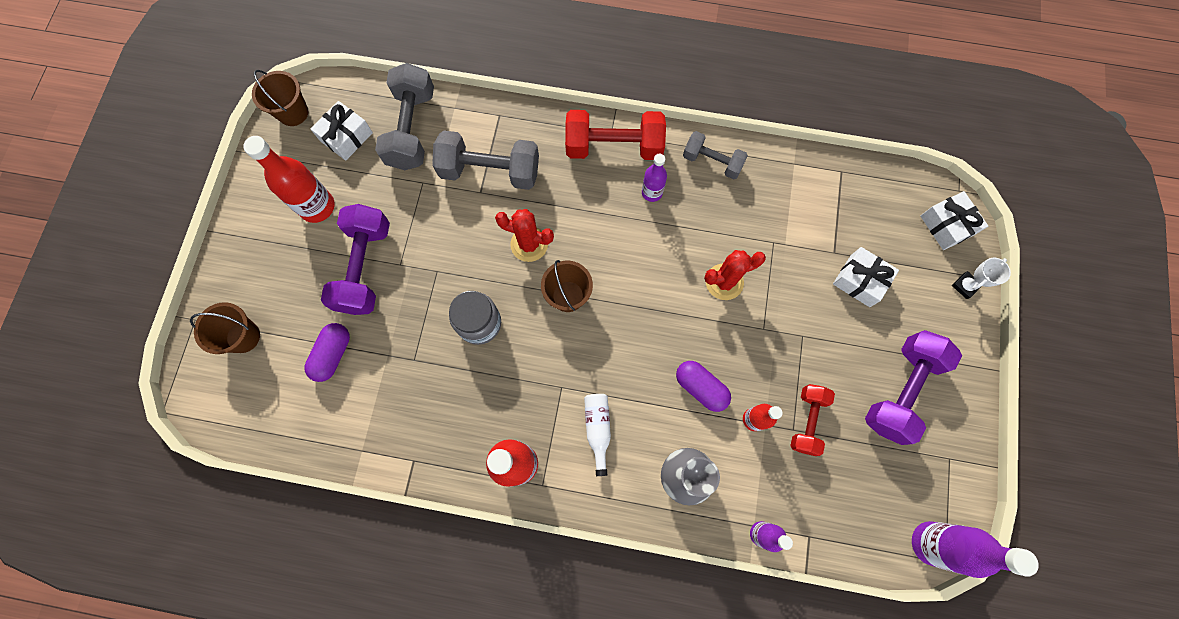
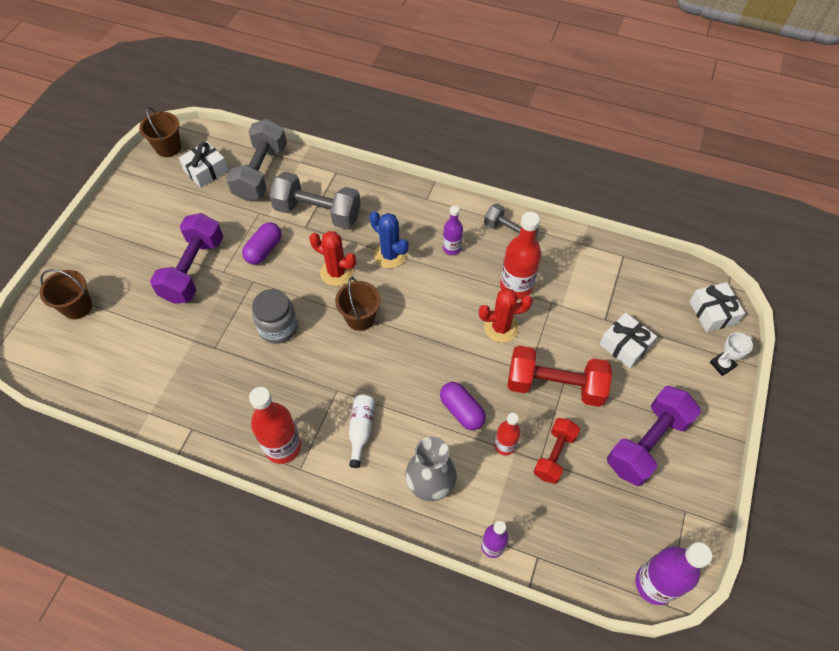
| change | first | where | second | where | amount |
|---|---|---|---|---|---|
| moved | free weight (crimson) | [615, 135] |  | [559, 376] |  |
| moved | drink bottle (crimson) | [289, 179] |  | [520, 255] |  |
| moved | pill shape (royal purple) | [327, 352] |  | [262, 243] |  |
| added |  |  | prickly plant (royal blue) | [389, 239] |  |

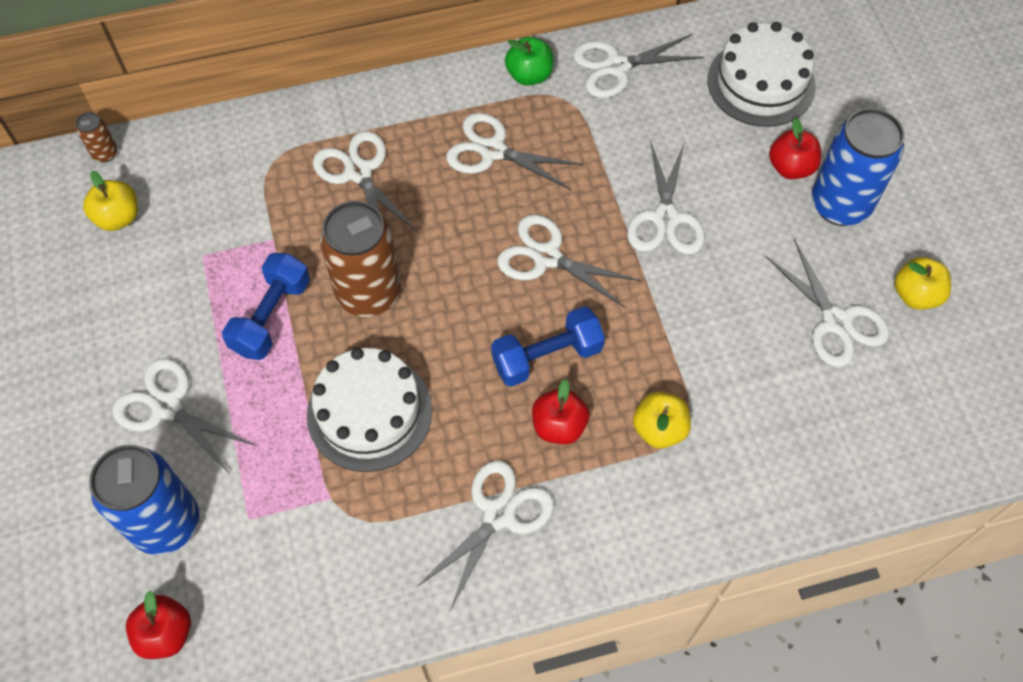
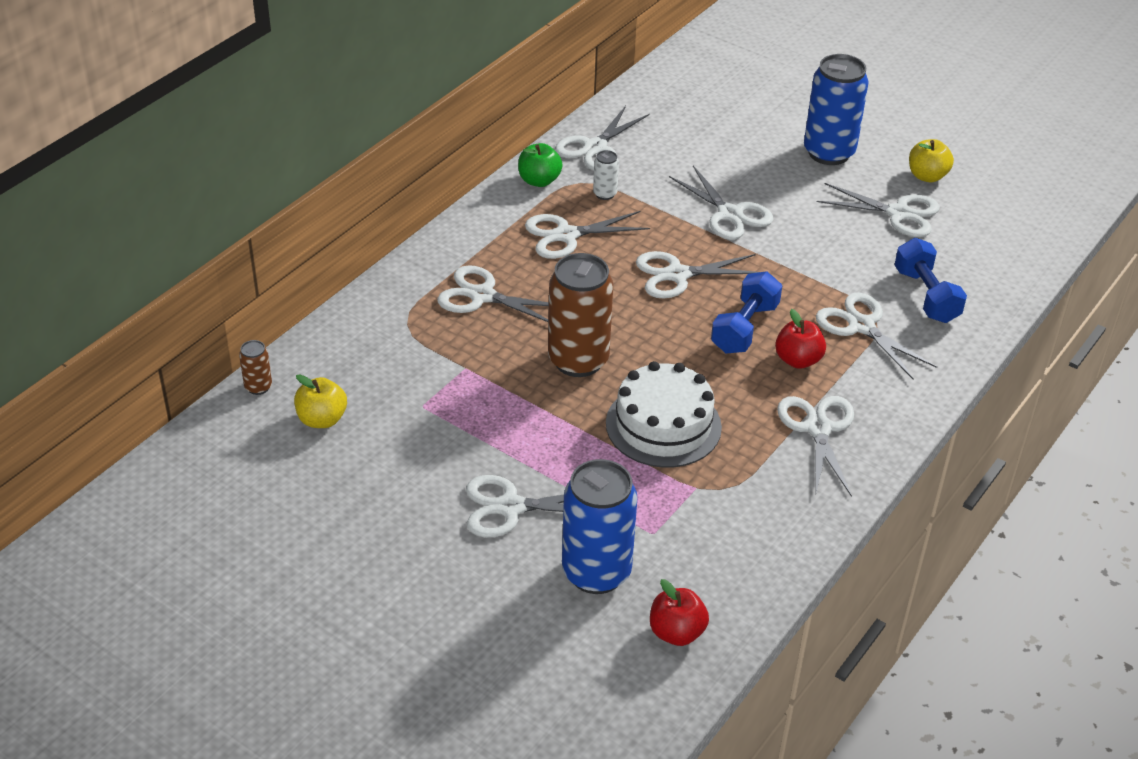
| change | first | where | second | where | amount |
|---|---|---|---|---|---|
| removed | gateau (snow-white) | [761, 74] |  |  |  |
| removed | apple (crimson) | [795, 148] |  |  |  |
| moved | free weight (royal blue) | [266, 306] |  | [931, 280] |  |
| replaced | apple (bright yellow) | [662, 420] | pair of scissors (snow-white) | [876, 336] |  |
| added |  |  | tin (snow-white) | [606, 175] |  |

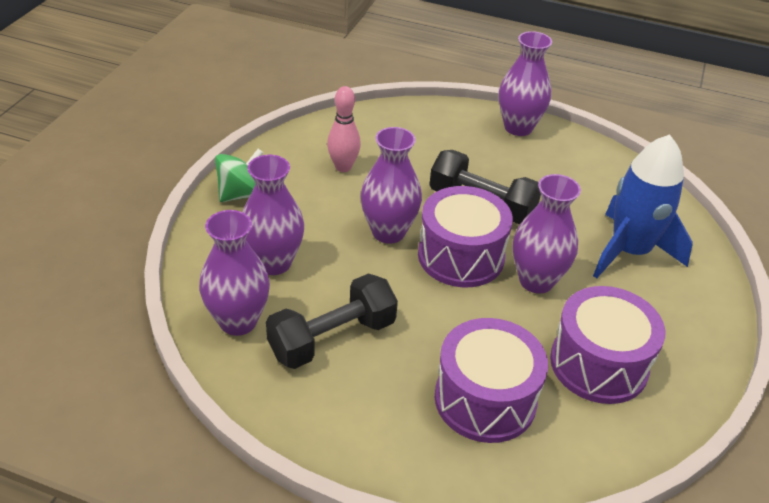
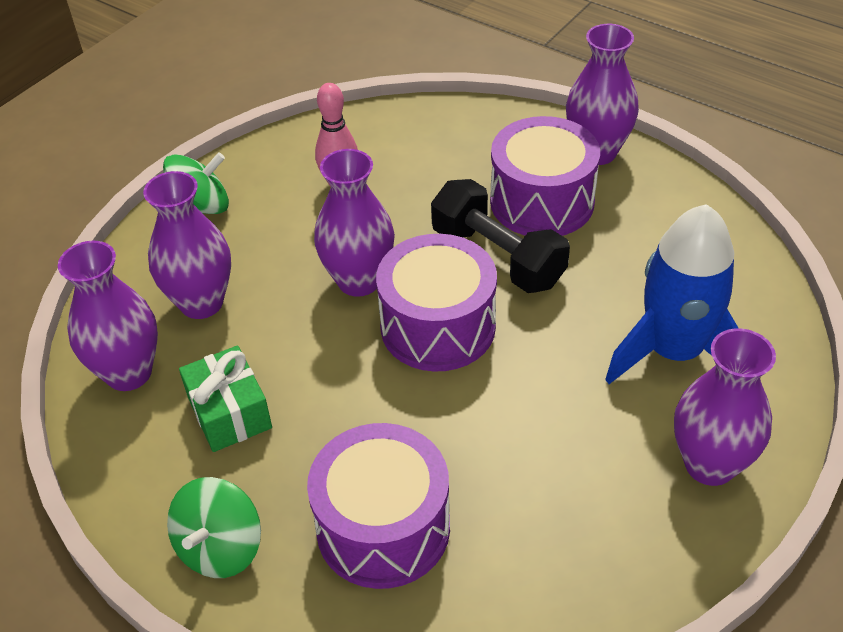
| change | first | where | second | where | amount |
|---|---|---|---|---|---|
| moved | flower vase (royal purple) | [547, 234] |  | [725, 407] |  |
| replaced | free weight (ebony) | [332, 321] | present (emerald) | [225, 398] |  |
| moved | drum (royal purple) | [607, 345] |  | [545, 176] |  |
| added |  |  | spinning top (emerald) | [214, 527] |  |

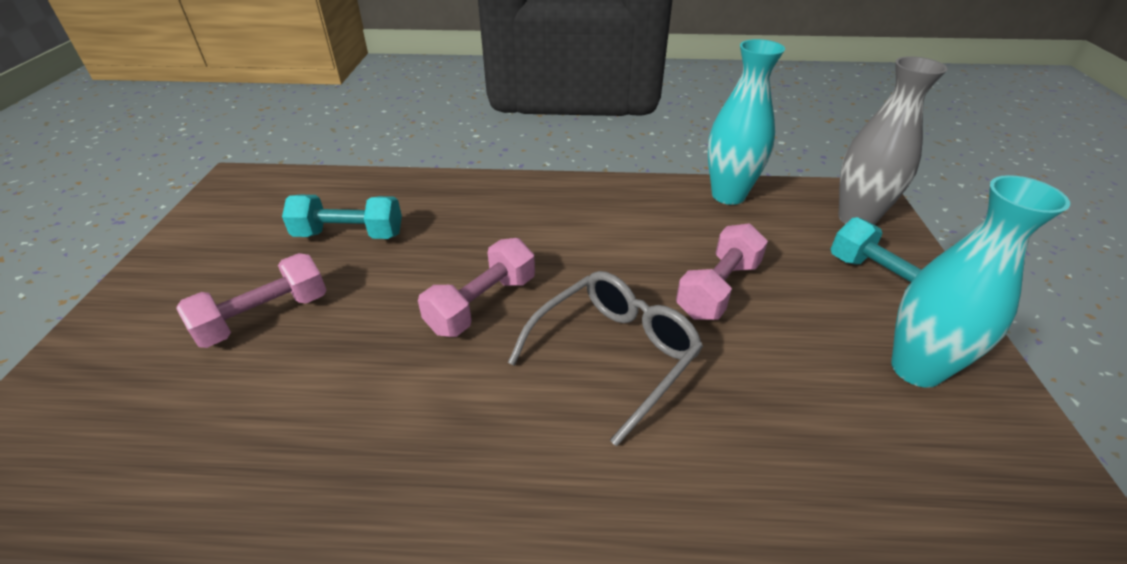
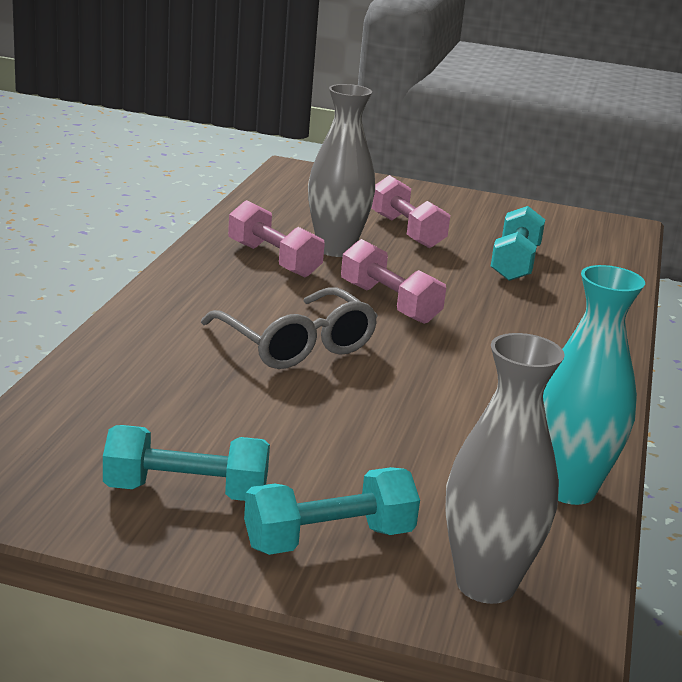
| change | first | where | second | where | amount |
|---|---|---|---|---|---|
| replaced | flower vase (aqua) | [980, 281] | free weight (aqua) | [186, 463] |  |
| moved | free weight (rose-pink) | [722, 271] |  | [276, 238] |  |
| added |  |  | flower vase (ash-grey) | [341, 170] |  |

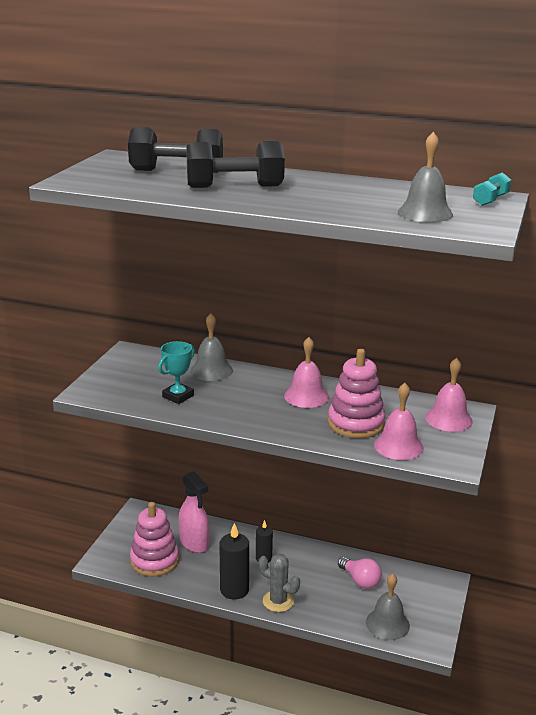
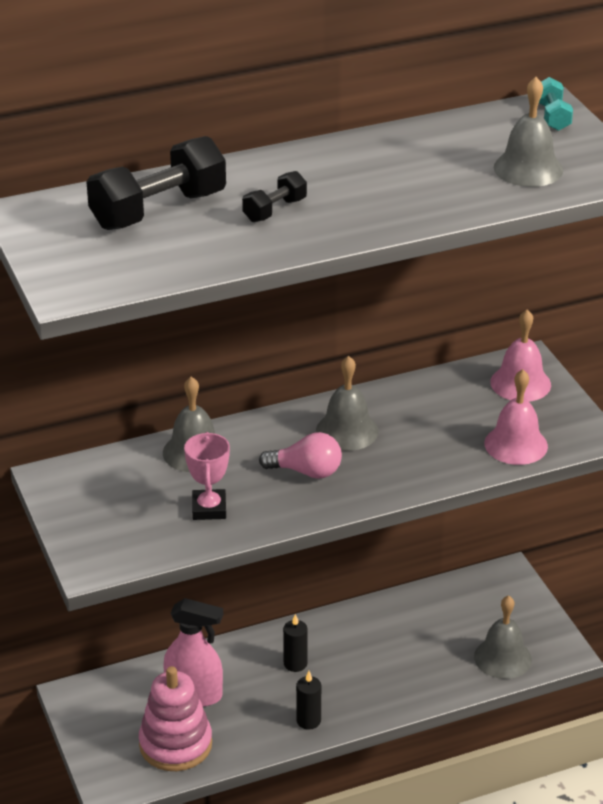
| change | first | where | second | where | amount |
|---|---|---|---|---|---|
| resized | free weight (ebony) | [235, 164] |  | [274, 196] | x0.51 |
| recoloured | school bell (rose-pink) | [306, 372] | school bell (ash-grey) | [347, 403] |  |
| recoloured | trophy (aqua) | [176, 372] | trophy (rose-pink) | [207, 476] |  |
| removed | ring stacker (rose-pink) | [356, 393] |  |  |  |
| resized | candle (ebony) | [234, 561] |  | [308, 700] | x0.60 |
| removed | prickly plant (ash-grey) | [279, 583] |  |  |  |
| moved | lightbulb (rose-pink) | [360, 573] |  | [300, 455] |  |

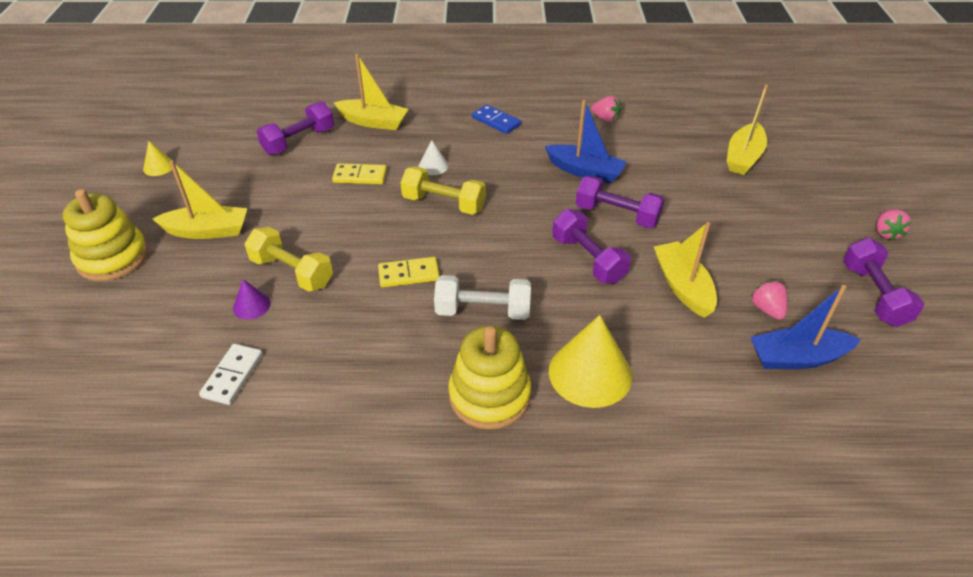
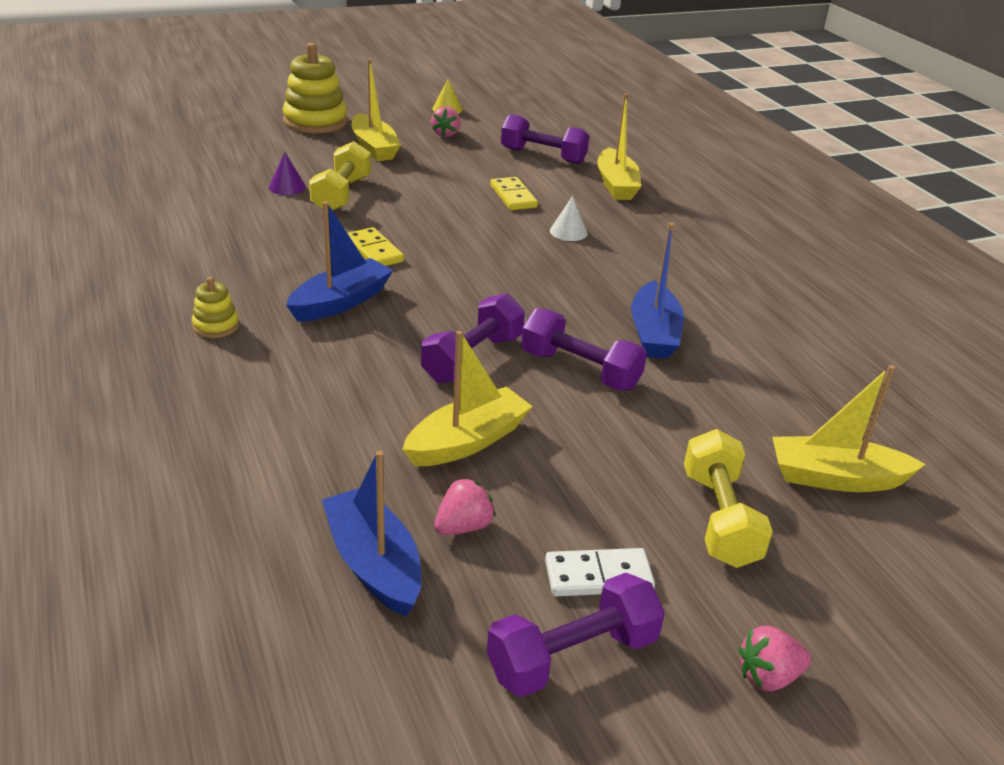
| change | first | where | second | where | amount |
|---|---|---|---|---|---|
| moved | berry (rose-pink) | [606, 109] |  | [446, 122] |  |
| removed | domino (royal blue) | [496, 119] |  |  |  |
| moved | free weight (bright yellow) | [443, 190] |  | [728, 498] |  |
| turned | free weight (royal purple) | [620, 202] |  | [584, 349] | 60 degrees counterclockwise |
| replaced | free weight (snow-white) | [482, 297] | toy boat (royal blue) | [339, 261] |  |
| removed | solid cone (bright yellow) | [590, 361] |  |  |  |
| resized | ring stacker (bright yellow) | [489, 378] |  | [215, 307] | x0.49 |
| moved | domino (snow-white) | [231, 374] |  | [600, 572] |  |

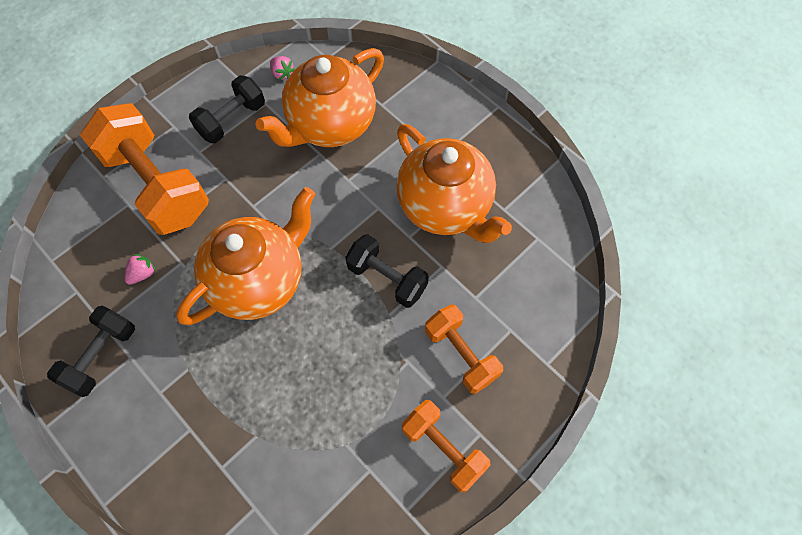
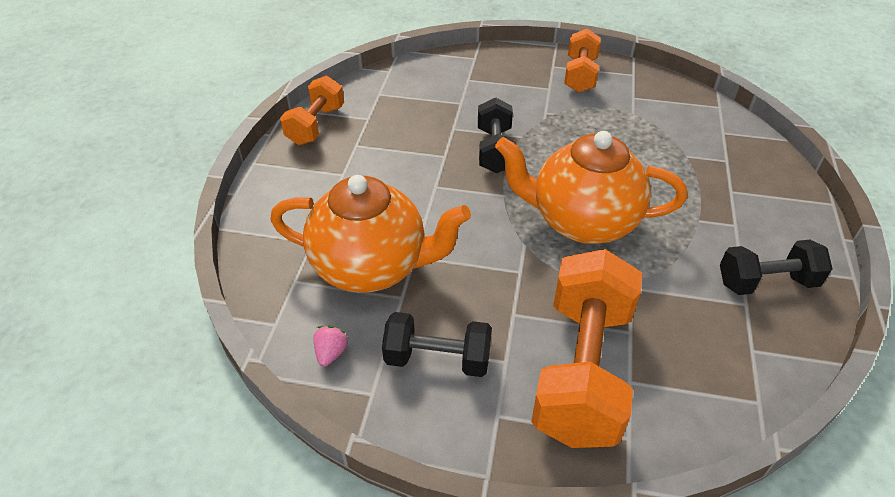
| change | first | where | second | where | amount |
|---|---|---|---|---|---|
| removed | teapot (orange-coloured) | [454, 183] |  |  |  |
| removed | berry (rose-pink) | [140, 269] |  |  |  |
| moved | free weight (orange-coloured) | [464, 349] |  | [312, 110] |  |

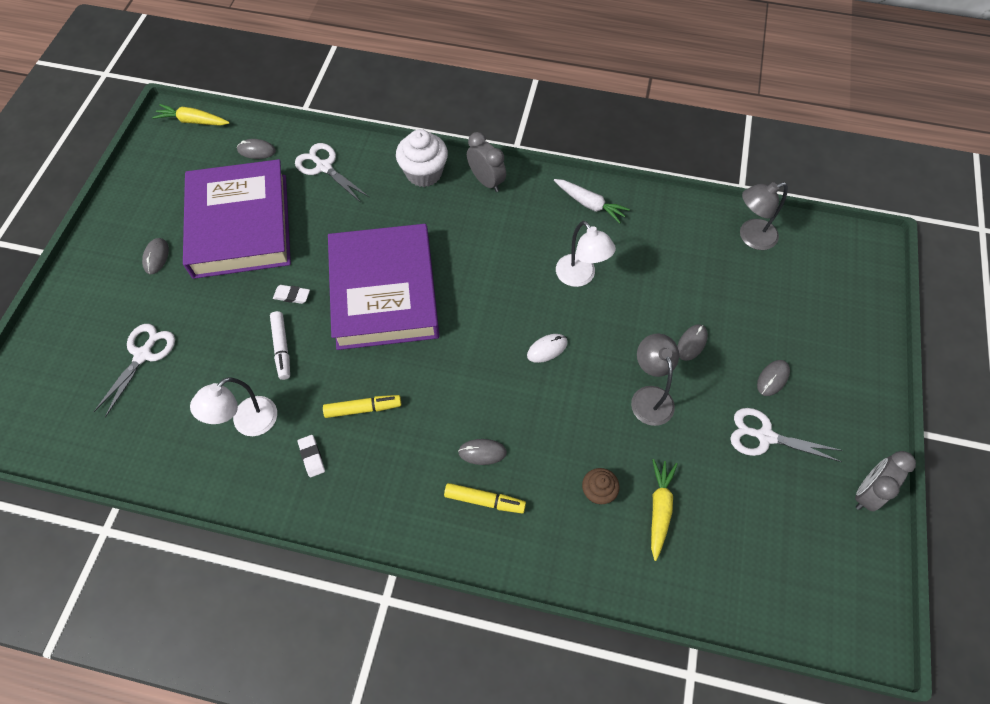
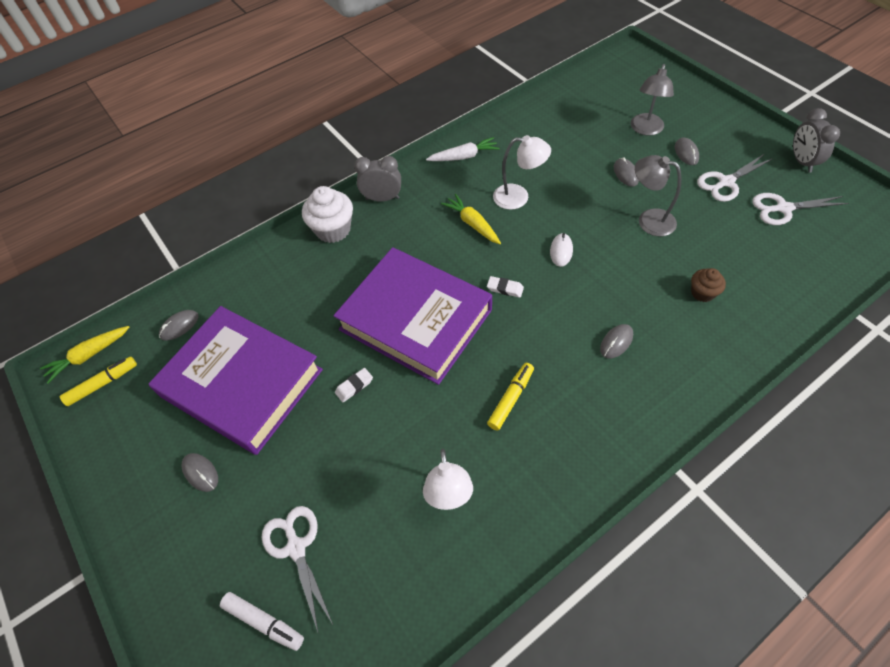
| change | first | where | second | where | amount |
|---|---|---|---|---|---|
| moved | pair of scissors (snow-white) | [332, 172] |  | [800, 209] |  |
| moved | reading lamp (ash-grey) | [764, 216] |  | [652, 100] |  |
| moved | felt pen (snow-white) | [280, 345] |  | [262, 621] |  |
| moved | gum eraser (snow-white) | [311, 456] |  | [505, 287] |  |
| moved | carrot (bright yellow) | [664, 510] |  | [471, 219] |  |
| moved | felt pen (bright yellow) | [485, 498] |  | [98, 381] |  |

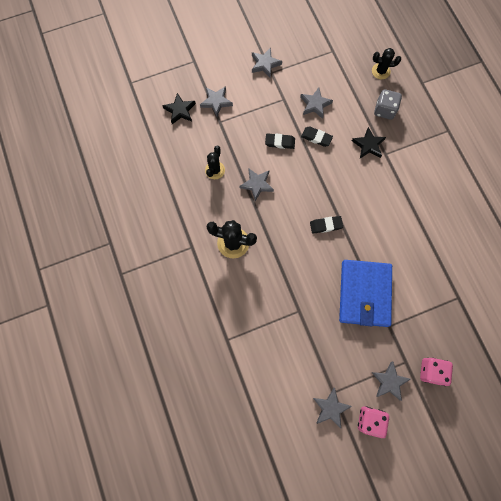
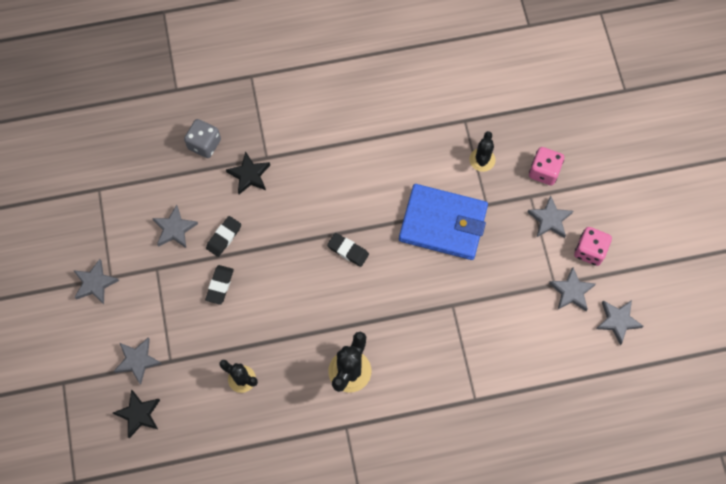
| change | first | where | second | where | amount |
|---|---|---|---|---|---|
| moved | prickly plant (ebony) | [386, 63] |  | [482, 151] |  |
| moved | star (ash-grey) | [257, 184] |  | [620, 322] |  |
| turned | gum eraser (ebony) | [326, 225] |  | [348, 250] | 60 degrees counterclockwise |

